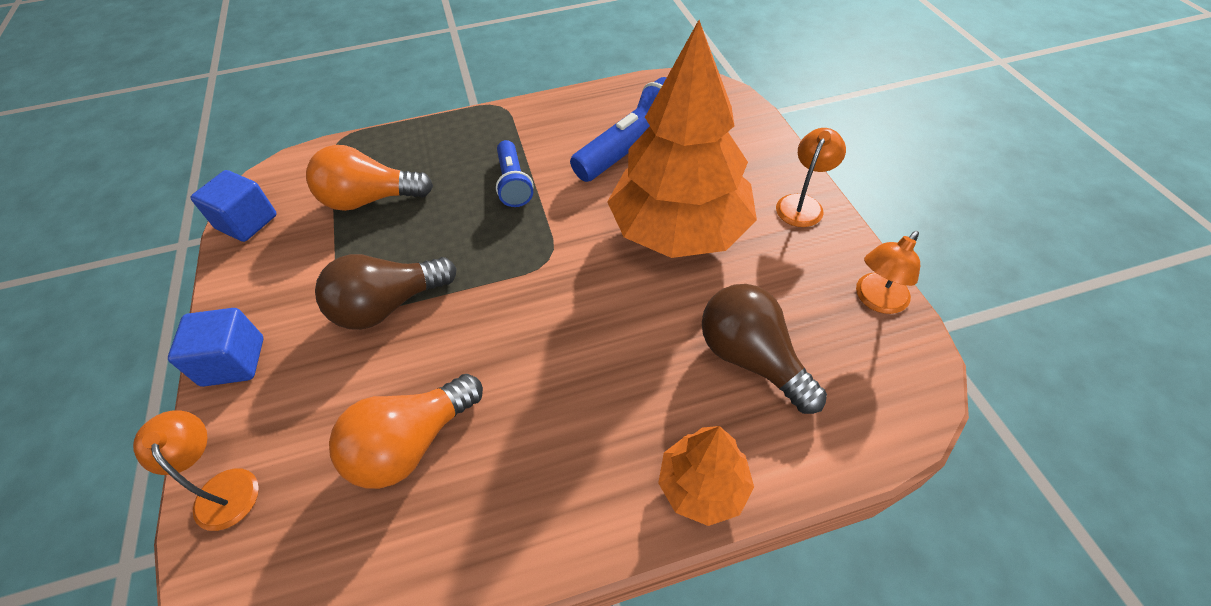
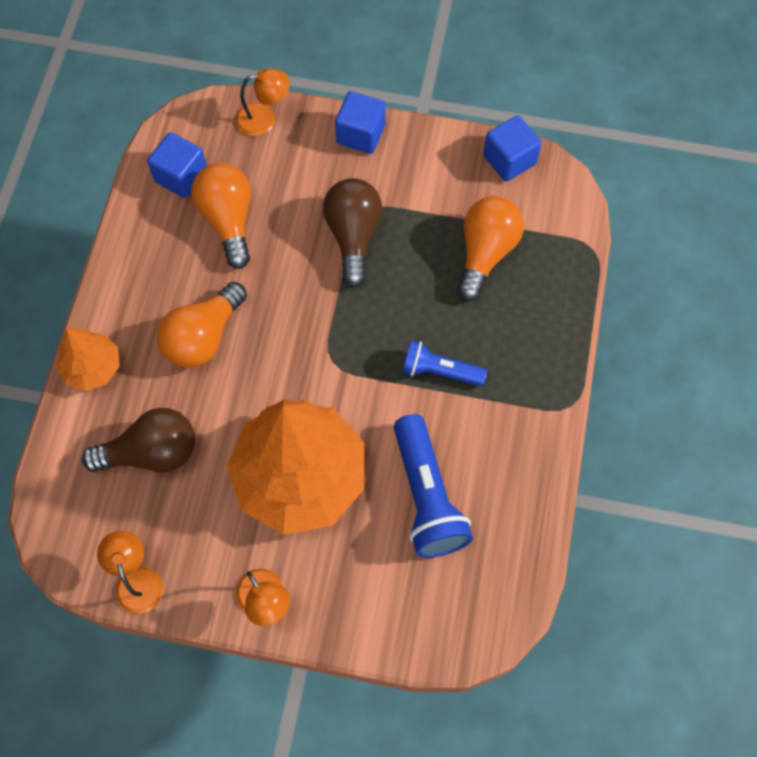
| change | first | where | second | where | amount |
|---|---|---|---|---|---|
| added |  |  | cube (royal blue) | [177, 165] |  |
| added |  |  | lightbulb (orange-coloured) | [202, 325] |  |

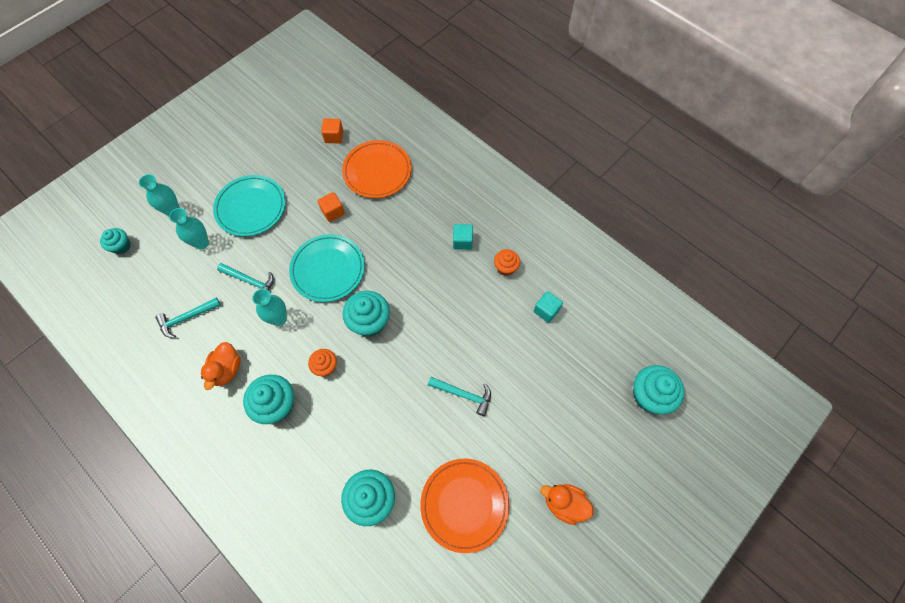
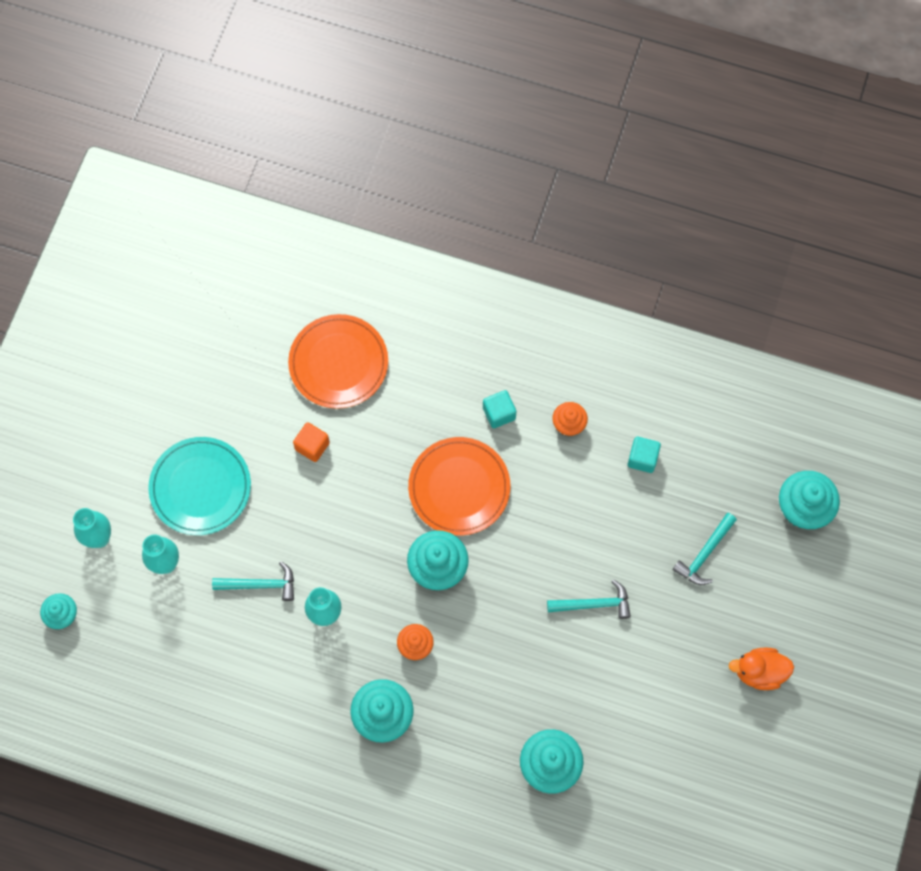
| change | first | where | second | where | amount |
|---|---|---|---|---|---|
| removed | cube (orange-coloured) | [332, 130] |  |  |  |
| removed | flat dish (aqua) | [327, 268] |  |  |  |
| moved | claw hammer (aqua) | [188, 318] |  | [704, 549] |  |
| removed | toy duck (orange-coloured) | [221, 366] |  |  |  |
| moved | flat dish (orange-coloured) | [464, 506] |  | [459, 486] |  |

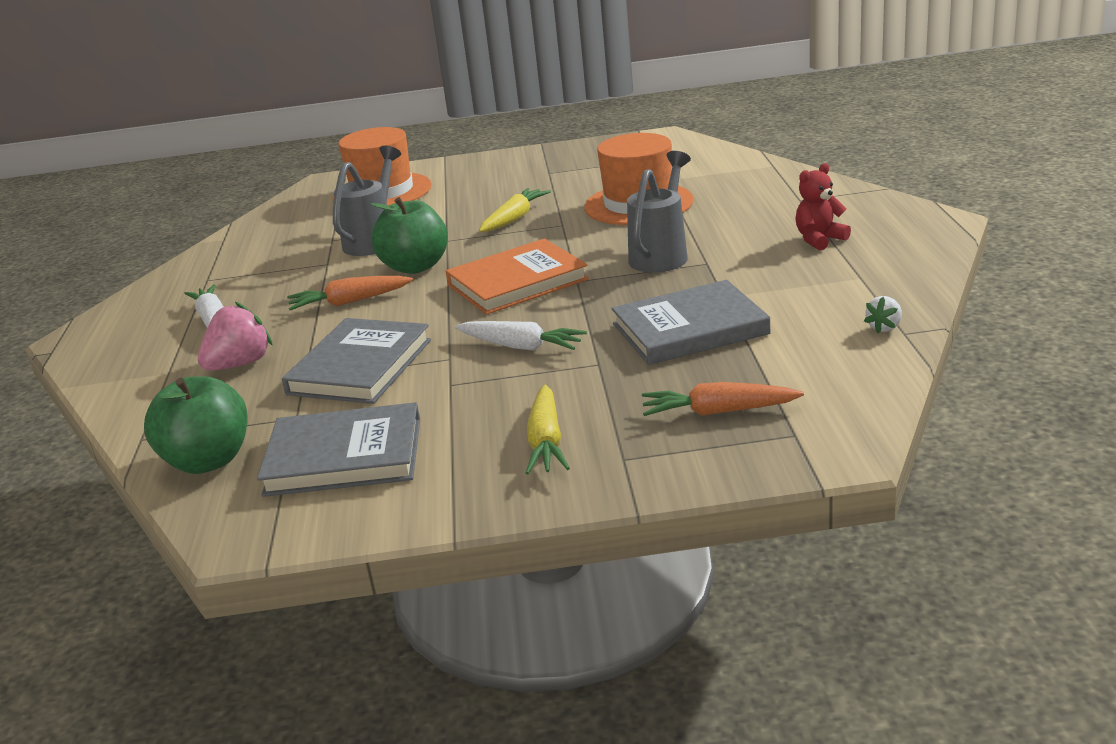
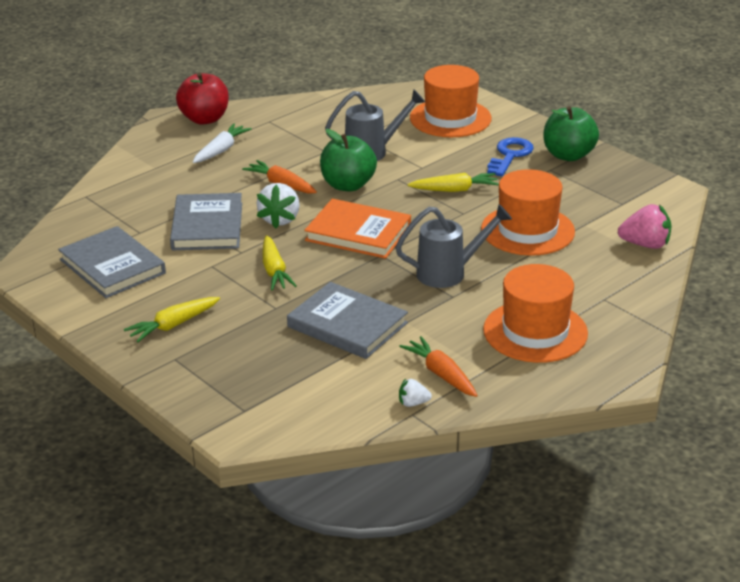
| change | first | where | second | where | amount |
|---|---|---|---|---|---|
| replaced | teddy bear (crimson) | [823, 206] | tall hat (orange-coloured) | [535, 313] |  |
| moved | berry (rose-pink) | [235, 336] |  | [645, 226] |  |
| turned | hardback (ash-grey) | [356, 361] |  | [206, 221] | 75 degrees counterclockwise |
| recoloured | carrot (snow-white) | [521, 335] | carrot (bright yellow) | [279, 263] |  |
| moved | apple (emerald) | [195, 425] |  | [571, 133] |  |
| moved | carrot (orange-coloured) | [723, 399] |  | [438, 366] |  |
| added |  |  | apple (crimson) | [202, 99] |  |
| added |  |  | door key (royal blue) | [510, 156] |  |
| added |  |  | berry (snow-white) | [278, 205] |  |

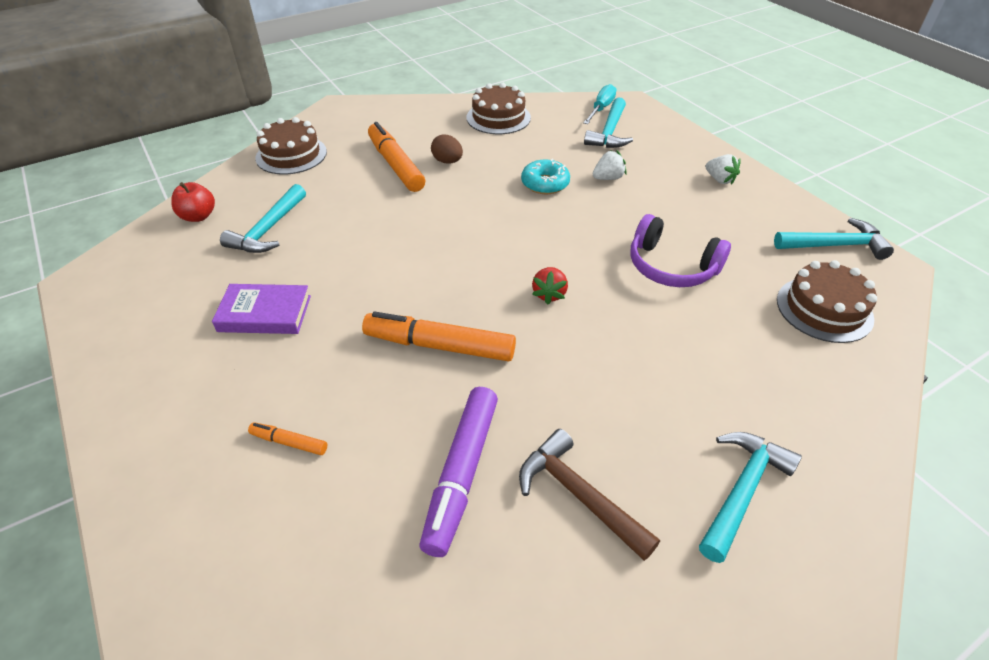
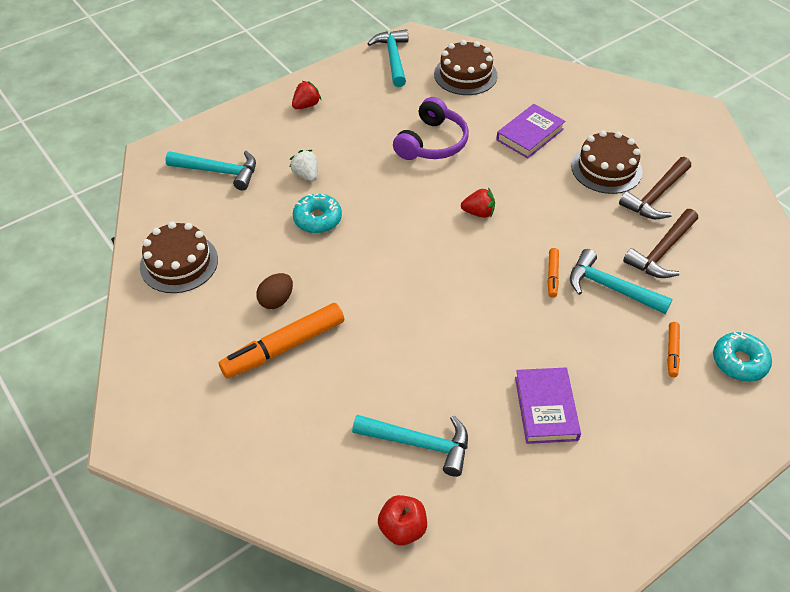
| change | first | where | second | where | amount |
|---|---|---|---|---|---|
| removed | screwdriver (aqua) | [599, 104] |  |  |  |
| moved | gateau (dark brown) | [291, 146] |  | [607, 162] |  |
| recoloured | berry (snow-white) | [723, 169] | berry (crimson) | [306, 95] |  |
| resized | felt pen (orange-coloured) | [439, 336] |  | [553, 272] | x0.47 |
| replaced | felt pen (royal purple) | [458, 472] | claw hammer (dark brown) | [660, 243] |  |
| moved | claw hammer (aqua) | [750, 497] |  | [621, 281] |  |
| added |  |  | hardback (royal purple) | [530, 131] |  |
| added |  |  | doughnut (aqua) | [742, 356] |  |

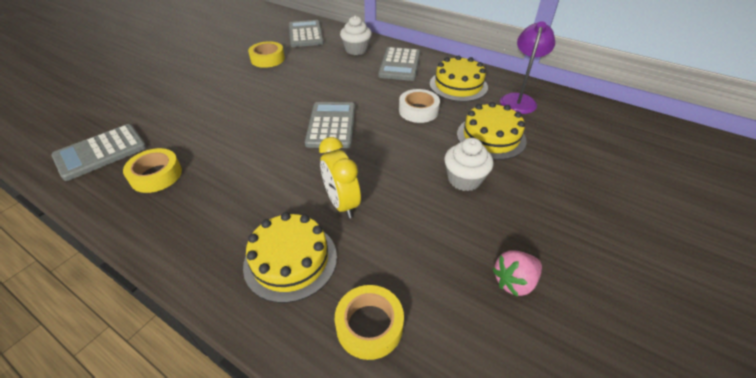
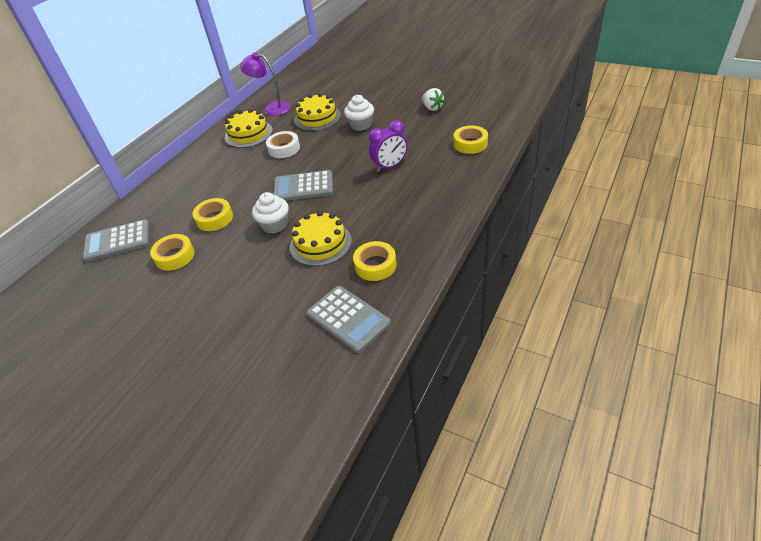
| change | first | where | second | where | amount |
|---|---|---|---|---|---|
| moved | cupcake (snow-white) | [356, 35] |  | [270, 213] |  |
| removed | adding machine (ash-grey) | [399, 64] |  |  |  |
| recoloured | bedside clock (bright yellow) | [340, 177] | bedside clock (royal purple) | [388, 146] |  |
| moved | gateau (bright yellow) | [290, 257] |  | [321, 238] |  |
| recoloured | berry (rose-pink) | [517, 273] | berry (snow-white) | [433, 99] |  |
| added |  |  | roll of tape (bright yellow) | [212, 214] |  |

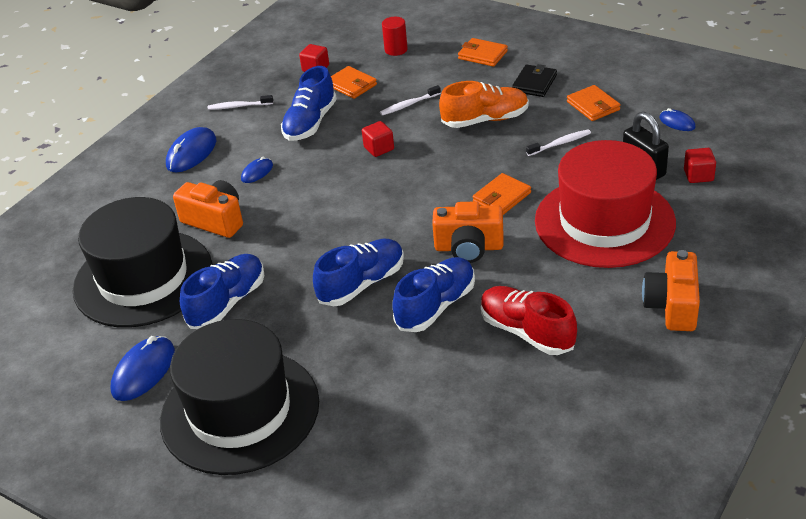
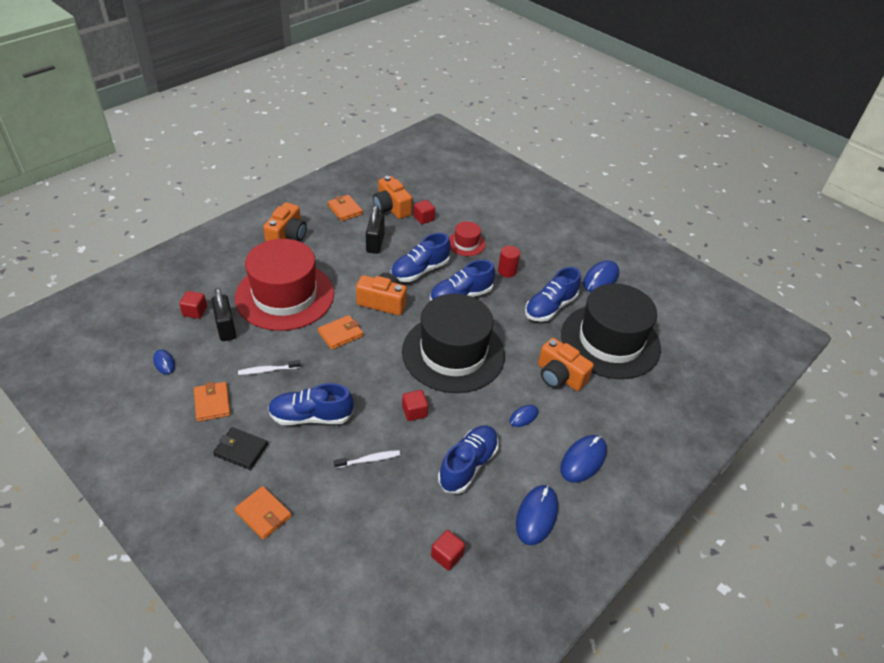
| change | first | where | second | where | amount |
|---|---|---|---|---|---|
| moved | cylinder shape (crimson) | [395, 36] |  | [509, 262] |  |
| turned | billfold (ebony) | [534, 80] |  | [240, 448] | 75 degrees clockwise |
| moved | billfold (orange-coloured) | [354, 82] |  | [345, 208] |  |
| recoloured | shoe (orange-coloured) | [484, 104] | shoe (royal blue) | [311, 404] |  |
| replaced | tooth brush (snow-white) | [240, 102] | computer mouse (royal blue) | [537, 515] |  |
| replaced | shoe (crimson) | [529, 320] | padlock (ebony) | [375, 229] |  |
| moved | tall hat (ebony) | [239, 397] |  | [453, 343] |  |
| added |  |  | camera (orange-coloured) | [392, 197] |  |
| added |  |  | cube (crimson) | [424, 212] |  |
| added |  |  | tall hat (crimson) | [467, 238] |  |

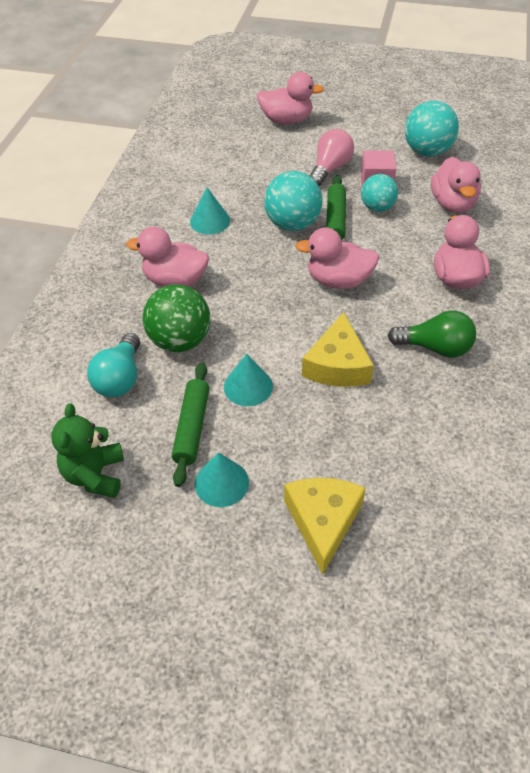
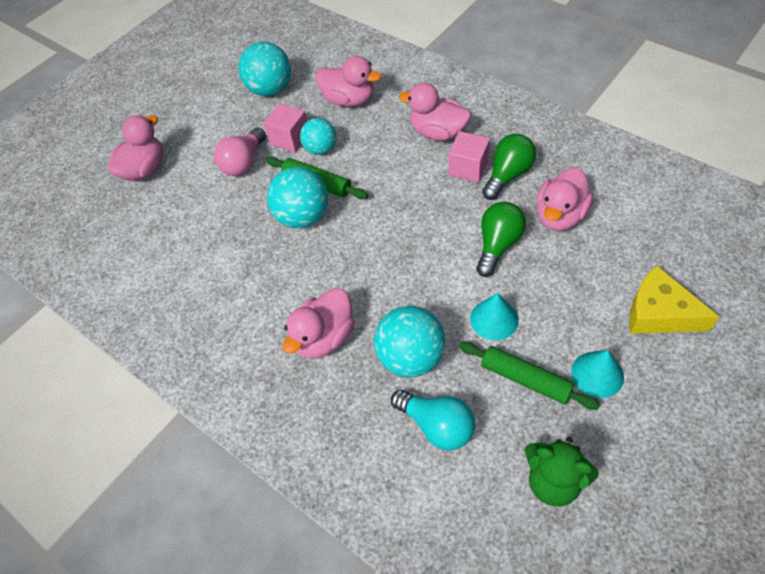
| change | first | where | second | where | amount |
|---|---|---|---|---|---|
| turned | lightbulb (rose-pink) | [331, 157] |  | [240, 151] | 120 degrees counterclockwise |
| removed | solid cone (aqua) | [210, 210] |  |  |  |
| moved | toy duck (rose-pink) | [337, 258] |  | [565, 199] |  |
| recoloured | ball (emerald) | [176, 318] | ball (aqua) | [410, 341] |  |
| replaced | cheese wedge (bright yellow) | [338, 349] | lightbulb (emerald) | [501, 239] |  |
| added |  |  | cube (rose-pink) | [469, 157] |  |

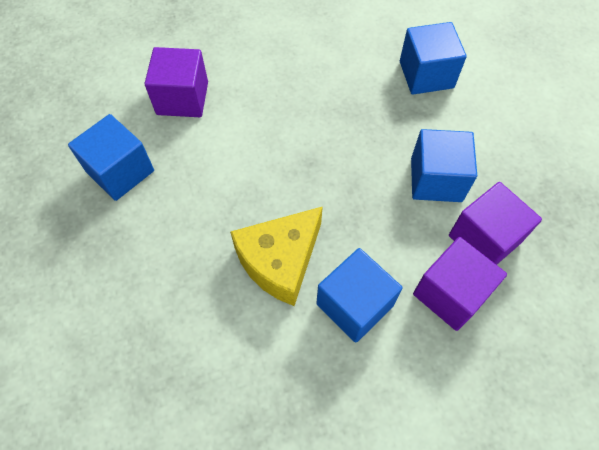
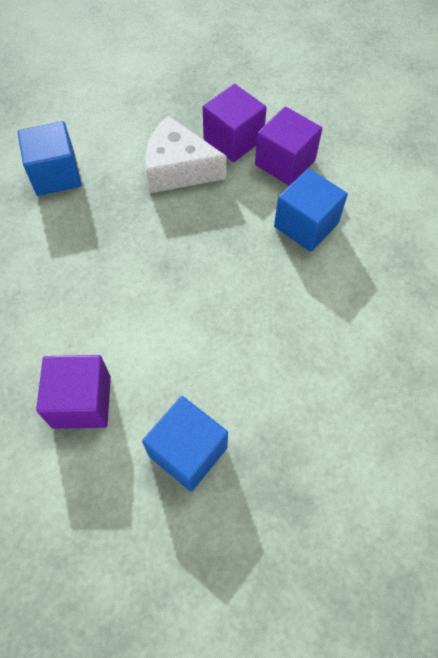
| change | first | where | second | where | amount |
|---|---|---|---|---|---|
| replaced | cube (royal blue) | [444, 165] | cheese wedge (snow-white) | [185, 154] |  |
| removed | cheese wedge (bright yellow) | [276, 256] |  |  |  |

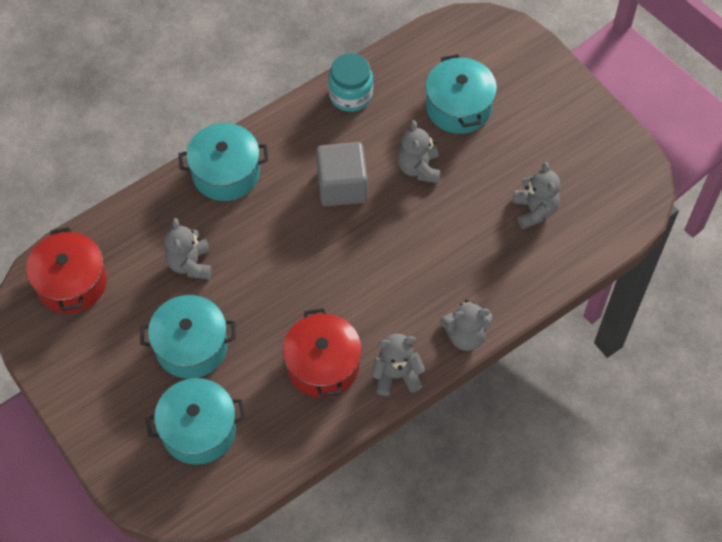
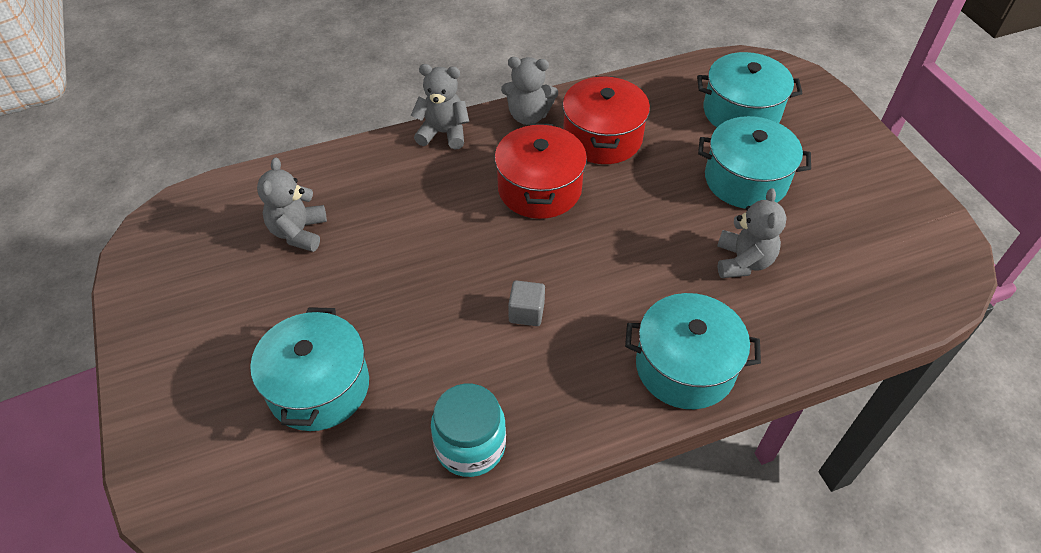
| change | first | where | second | where | amount |
|---|---|---|---|---|---|
| removed | teddy bear (ash-grey) | [419, 151] |  |  |  |
| resized | cube (ash-grey) | [342, 174] |  | [526, 303] | x0.50 |
| moved | cooking pot (crimson) | [66, 270] |  | [541, 171] |  |

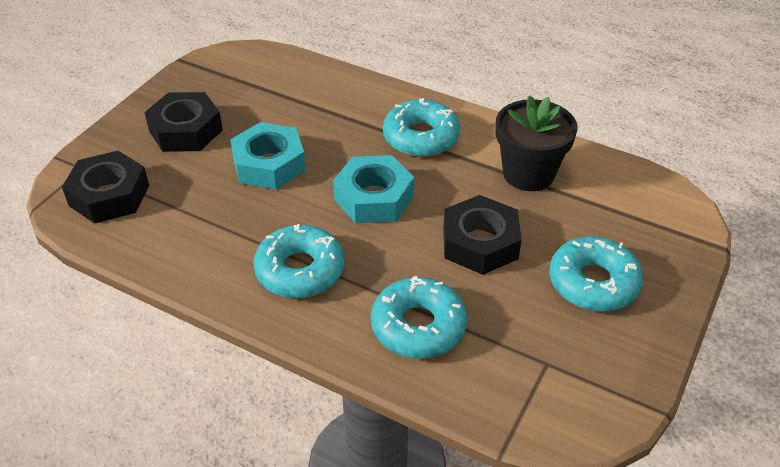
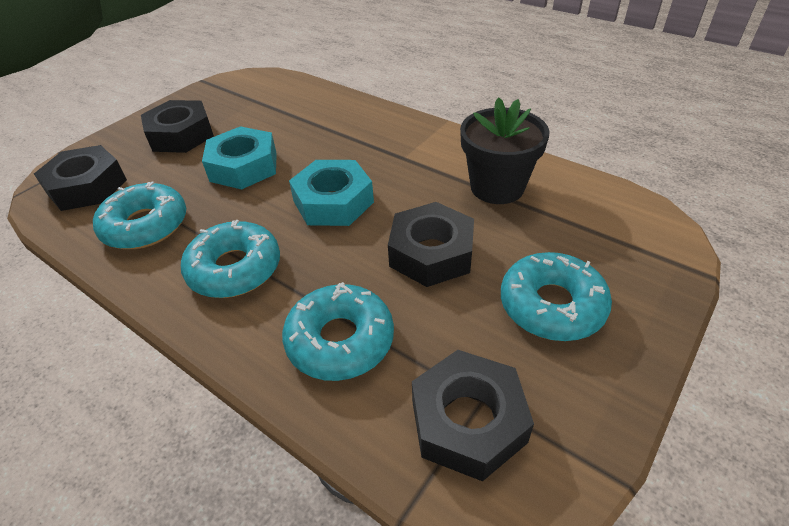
| change | first | where | second | where | amount |
|---|---|---|---|---|---|
| moved | doughnut (aqua) | [421, 127] |  | [139, 215] |  |
| added |  |  | nut (ebony) | [473, 415] |  |

